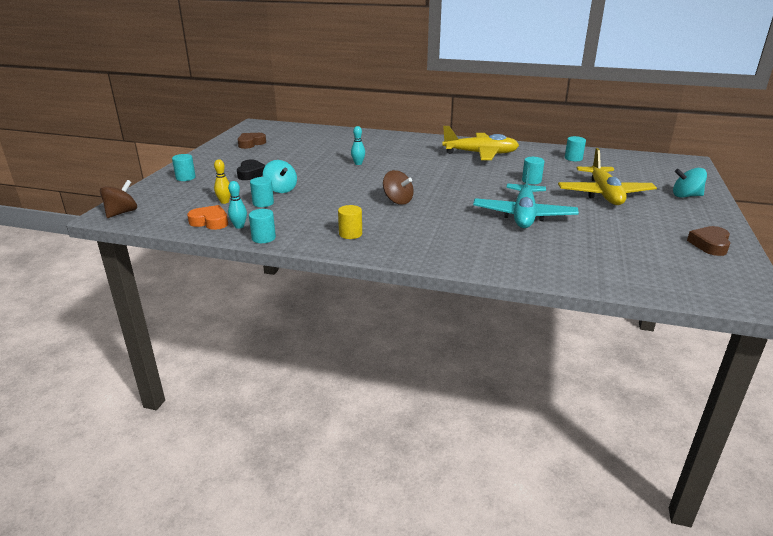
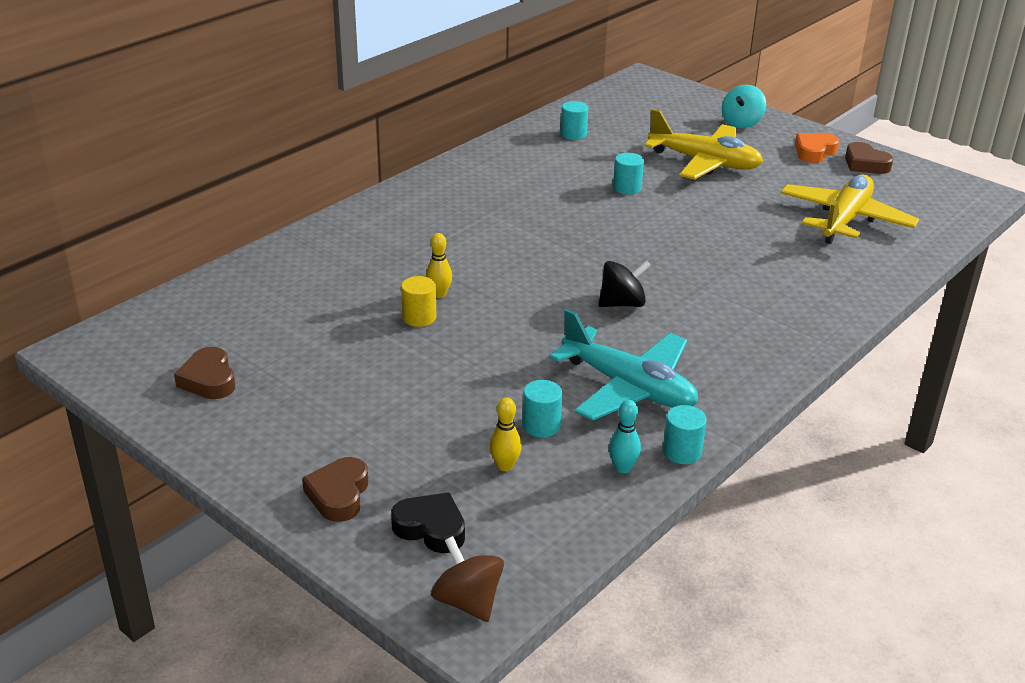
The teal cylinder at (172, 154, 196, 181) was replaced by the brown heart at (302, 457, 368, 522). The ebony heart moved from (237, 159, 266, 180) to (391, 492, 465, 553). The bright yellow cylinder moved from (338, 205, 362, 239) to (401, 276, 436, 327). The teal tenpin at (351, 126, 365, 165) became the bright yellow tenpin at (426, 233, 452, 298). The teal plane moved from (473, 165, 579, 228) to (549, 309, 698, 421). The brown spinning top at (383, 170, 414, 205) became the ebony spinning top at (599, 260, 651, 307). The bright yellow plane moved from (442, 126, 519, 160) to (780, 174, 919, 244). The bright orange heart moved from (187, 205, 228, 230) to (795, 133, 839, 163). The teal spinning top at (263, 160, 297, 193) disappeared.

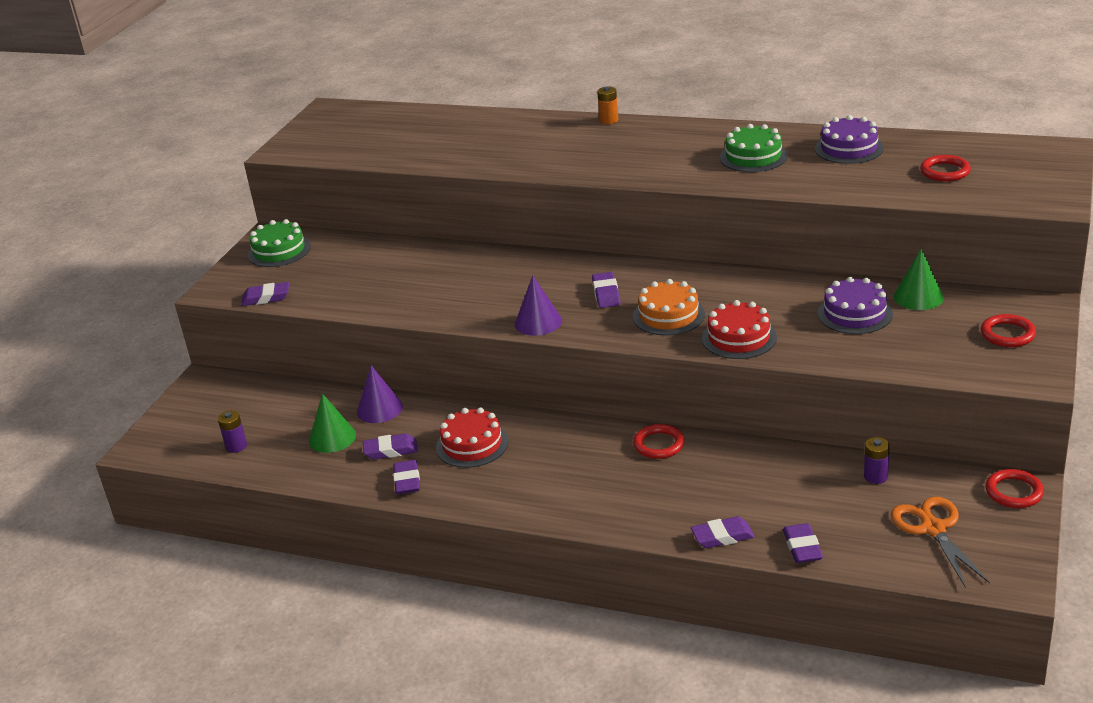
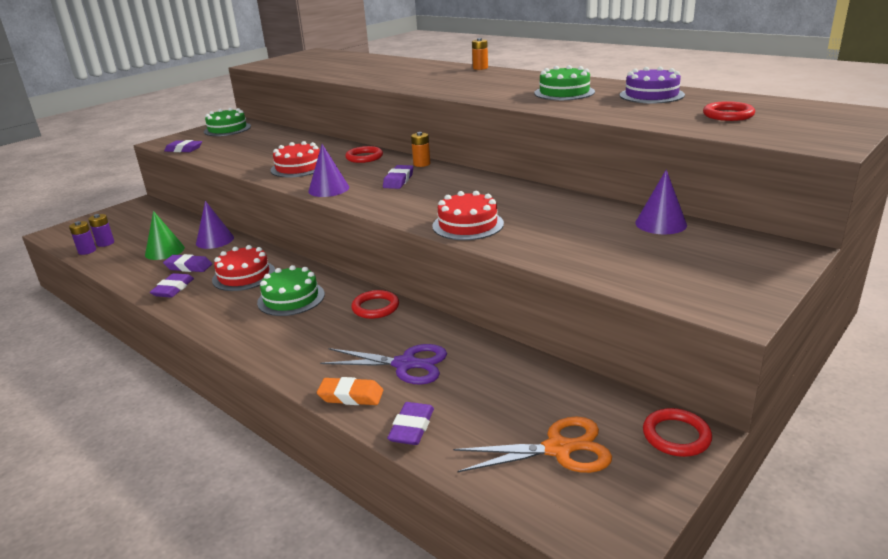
The royal purple power cell moved from (864, 437, 890, 484) to (69, 221, 96, 255). The green gateau at (257, 265, 325, 316) appeared. The scarlet gateau at (270, 141, 320, 177) appeared. The royal purple pencil eraser at (691, 516, 755, 548) became the bright orange pencil eraser at (317, 377, 383, 405). The royal purple shears at (320, 344, 447, 385) appeared. The scarlet ring moved from (981, 314, 1036, 347) to (345, 146, 383, 163). The bright orange power cell at (411, 132, 430, 167) appeared. The bright orange shears at (891, 497, 990, 588) turned 75 degrees clockwise. The green cone shape at (893, 248, 944, 310) became the royal purple cone shape at (635, 169, 687, 234). The bright orange gateau at (633, 279, 705, 335) disappeared. The royal purple gateau at (817, 277, 893, 334) disappeared.

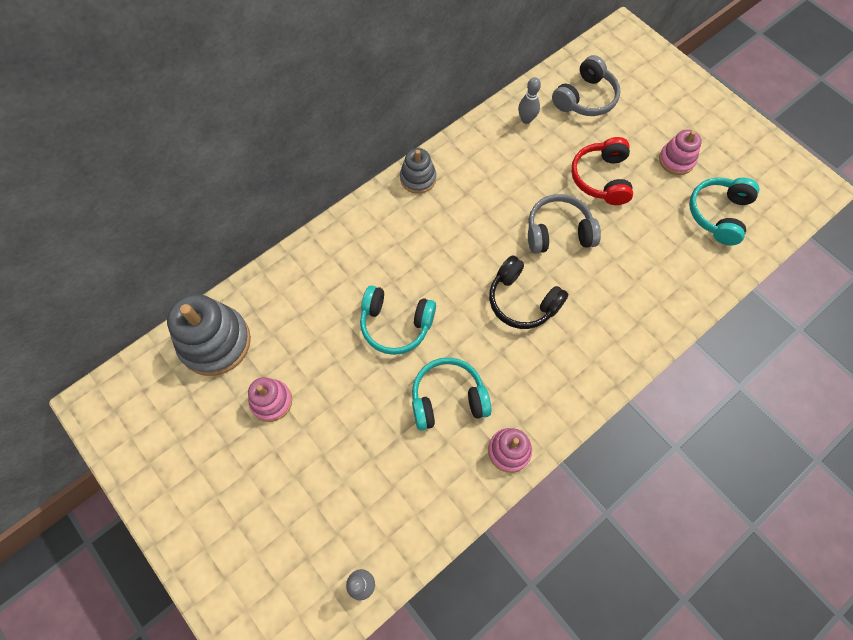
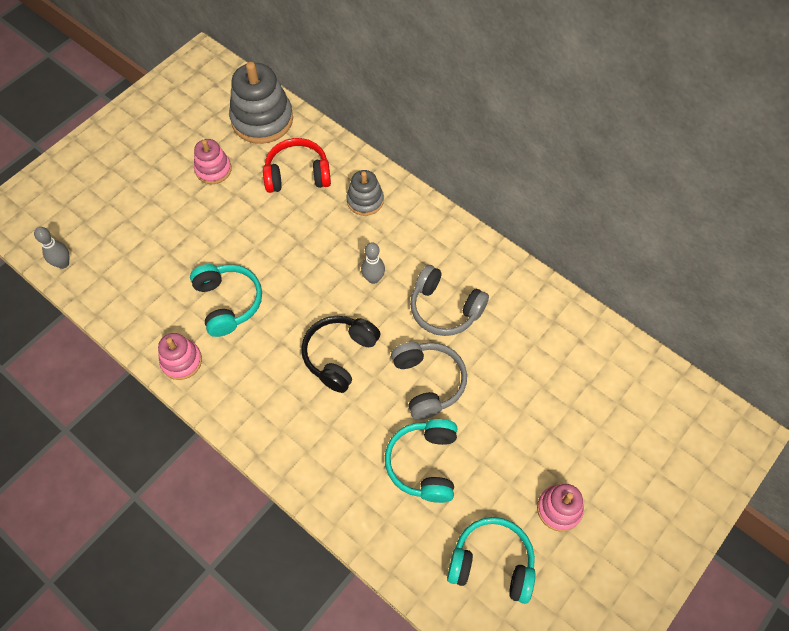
The scarlet headphones moved from (571, 137, 633, 205) to (263, 138, 331, 193). The ash-grey stacking toy moved from (400, 148, 436, 194) to (346, 170, 384, 216). The ash-grey tenpin moved from (518, 77, 541, 124) to (361, 242, 385, 284). The teal headphones moved from (360, 285, 436, 355) to (385, 419, 457, 503). The ash-grey headphones moved from (552, 55, 620, 116) to (410, 265, 489, 336).

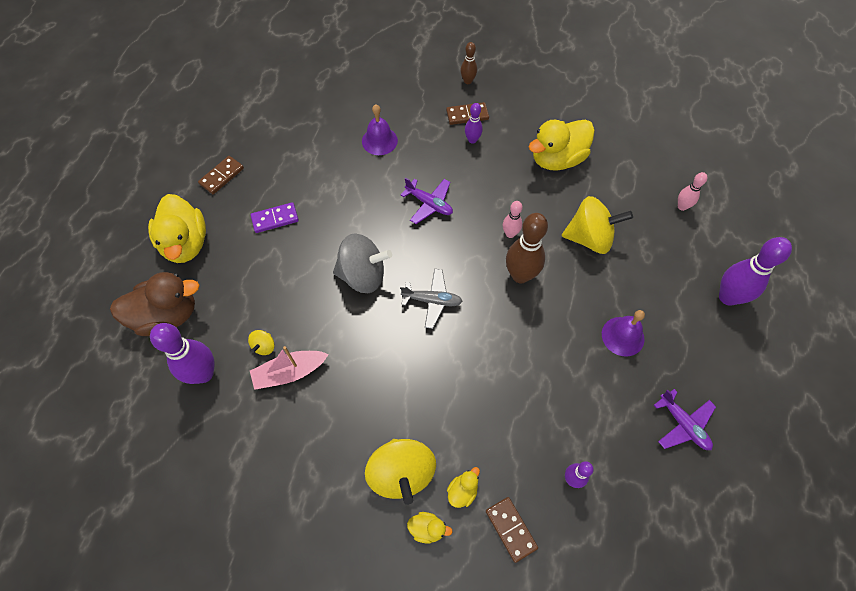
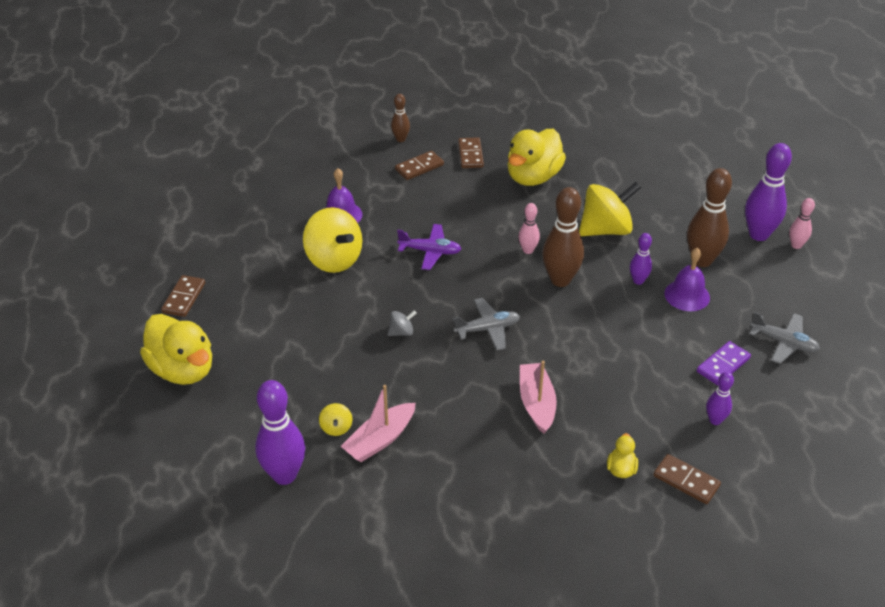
The bright yellow spinning top moved from (365, 439, 436, 505) to (303, 207, 362, 273). The ash-grey spinning top at (333, 233, 392, 293) changed to 0.44 times the size. The brown domino tile at (458, 137, 484, 168) appeared. The rose-pink sailboat at (520, 361, 557, 434) appeared. The royal purple tenpin moved from (465, 103, 483, 144) to (630, 233, 652, 285). The brown tenpin at (687, 168, 732, 267) appeared. The royal purple domino tile moved from (251, 202, 299, 233) to (697, 341, 751, 385). The royal purple plane at (654, 389, 716, 450) became the ash-grey plane at (749, 312, 820, 364). The rose-pink tenpin moved from (678, 172, 707, 211) to (789, 198, 815, 249). The brown toy duck at (110, 272, 199, 336) disappeared. The bright yellow toy duck at (407, 512, 452, 544) disappeared.

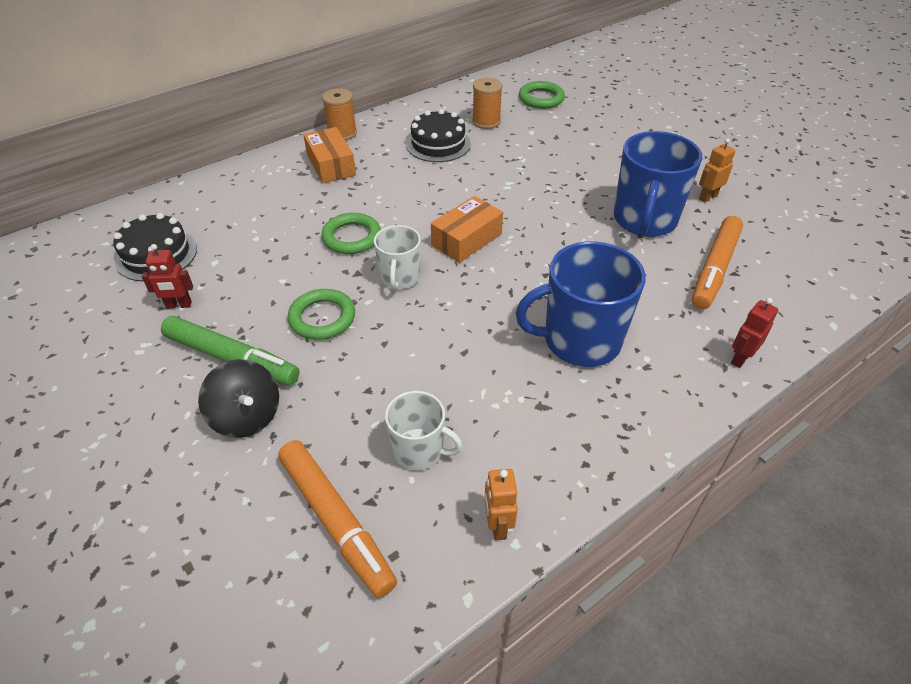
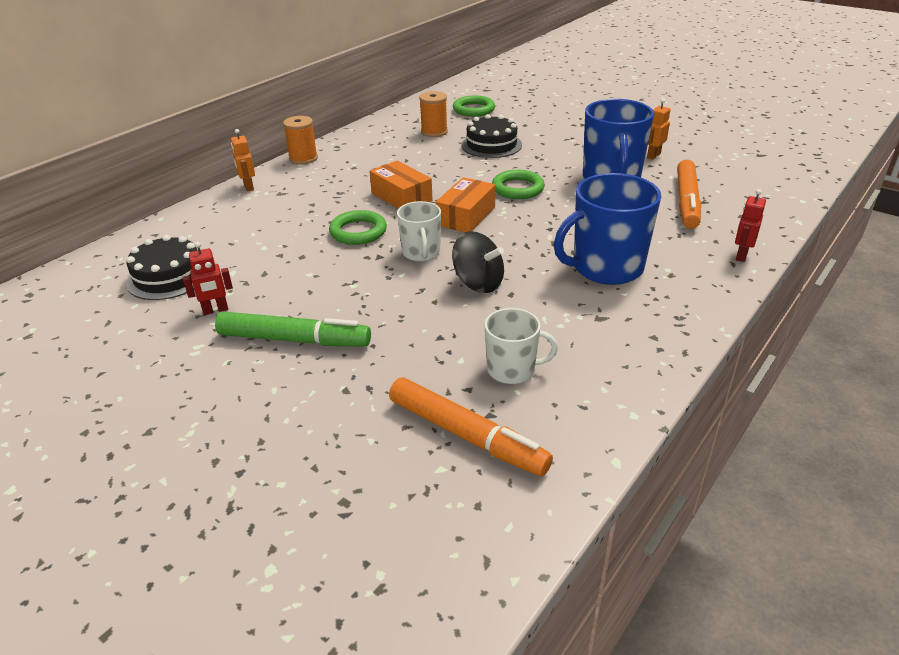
The bright orange robot moved from (484, 469, 518, 540) to (231, 129, 255, 192). The bright orange package moved from (303, 127, 356, 183) to (369, 160, 433, 209). The ebony spinning top moved from (198, 359, 279, 438) to (452, 231, 504, 293). The ebony gateau moved from (406, 109, 471, 162) to (461, 114, 522, 158). The green ring moved from (288, 289, 355, 340) to (492, 170, 545, 199).

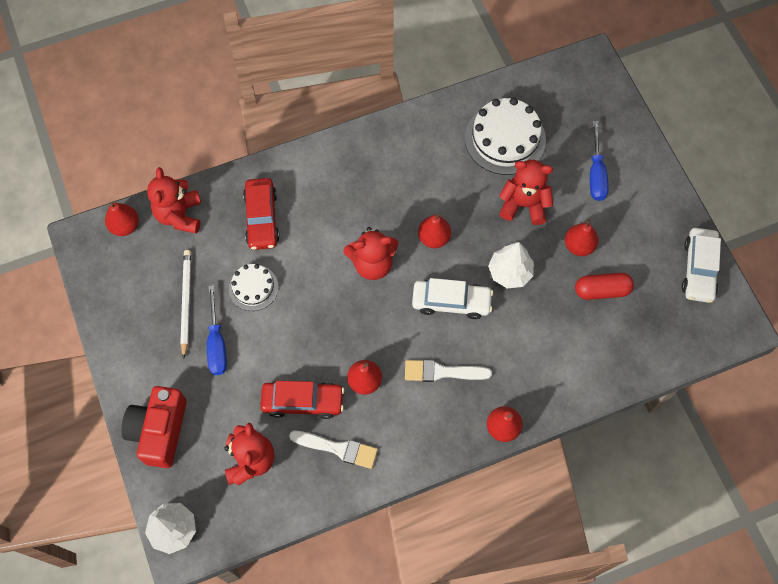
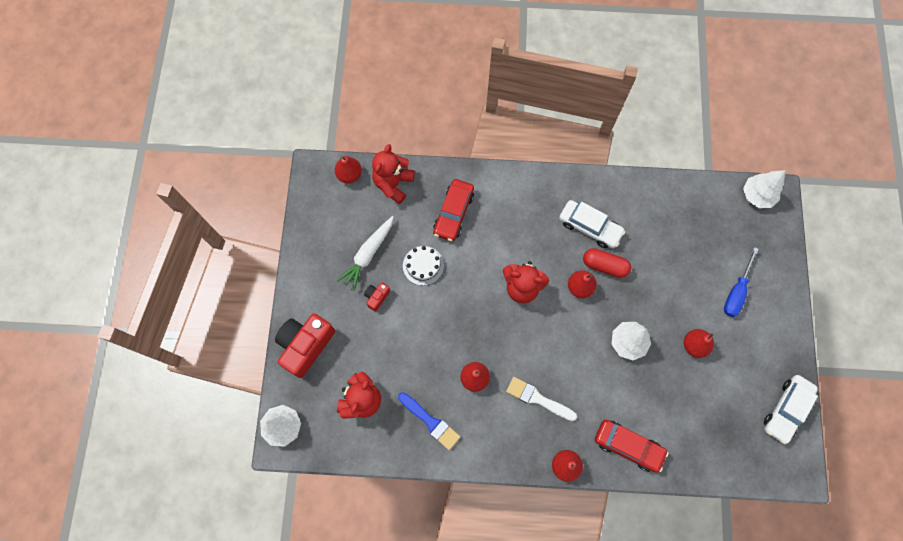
The white lead pencil at (180, 250, 191, 359) was replaced by the white toy carrot at (337, 216, 394, 291). The cobalt flat screwdriver at (207, 285, 227, 375) was replaced by the scarlet photo camera at (364, 282, 390, 312). The white brush at (289, 431, 378, 469) became the cobalt brush at (398, 392, 460, 450). The white toy car moved from (412, 278, 493, 319) to (559, 200, 625, 248). The scarlet pill shape moved from (575, 273, 634, 300) to (583, 248, 631, 278). The scarlet toy car moved from (260, 381, 344, 419) to (595, 420, 668, 473). The white tree at (743, 170, 785, 208) appeared. The white gateau at (465, 98, 546, 175) disappeared. The scarlet teddy bear at (499, 160, 553, 225) disappeared.

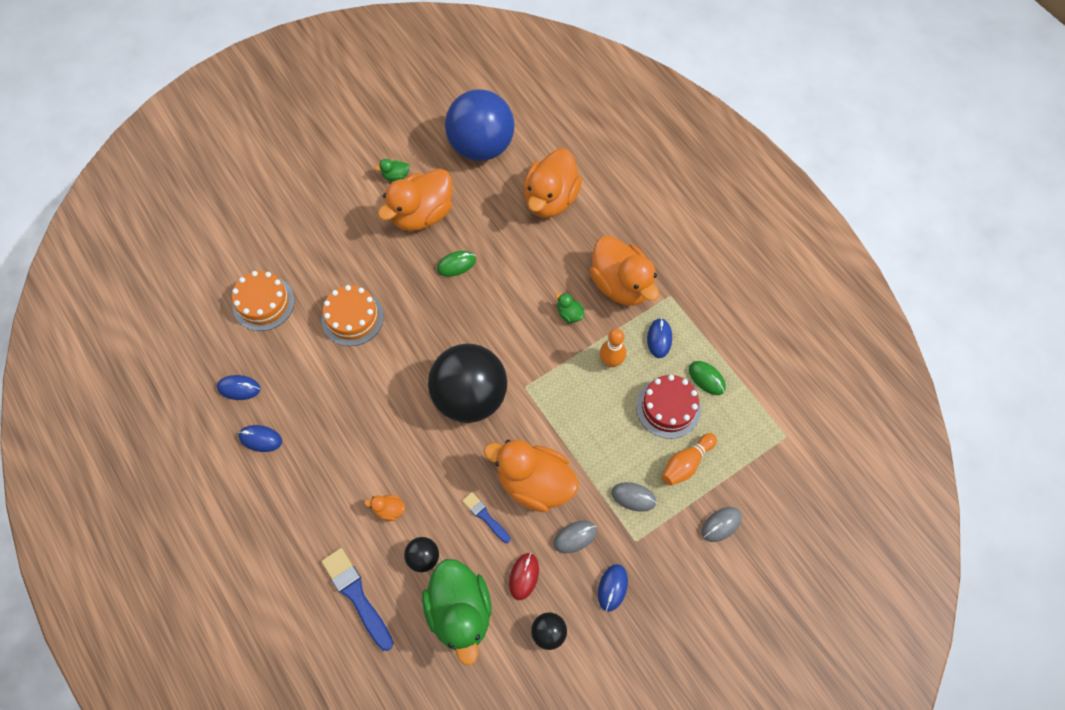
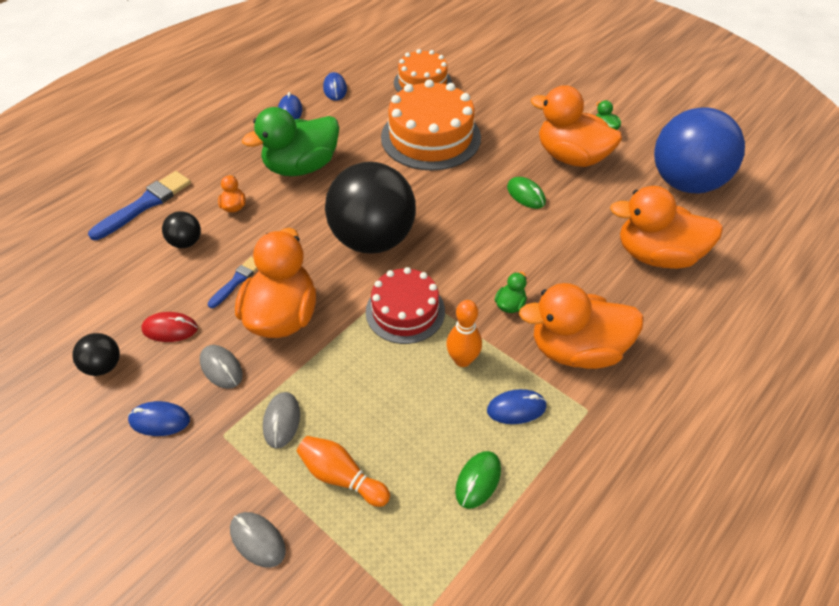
The green toy duck moved from (422, 559, 492, 665) to (242, 107, 339, 176). The scarlet gateau moved from (636, 375, 701, 439) to (366, 267, 445, 344). The bright orange gateau at (321, 285, 384, 346) changed to 1.58 times the size. The bright orange toy duck at (590, 236, 659, 306) turned 45 degrees clockwise.

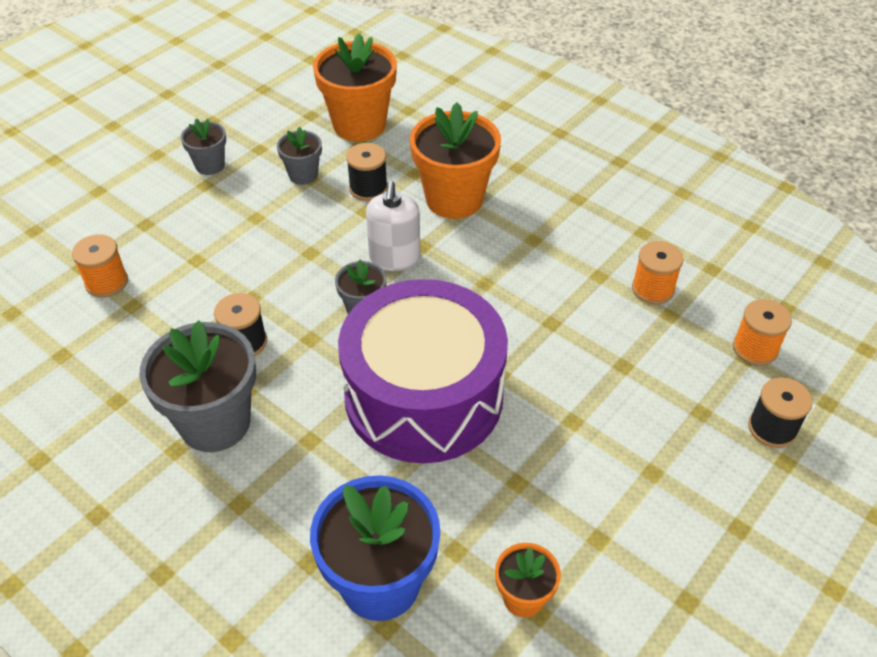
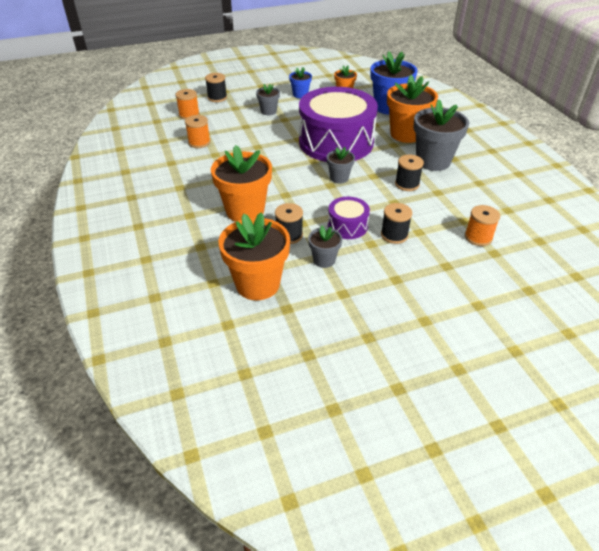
The ash-grey flower pot moved from (181, 119, 226, 175) to (256, 84, 280, 115). The cobalt flower pot at (289, 67, 312, 98) appeared. The royal purple toy drum at (328, 197, 370, 239) appeared. The ebony bobbin at (381, 203, 412, 244) appeared. The bright orange flower pot at (387, 75, 438, 143) appeared. The white soap dispenser at (366, 181, 420, 271) disappeared.

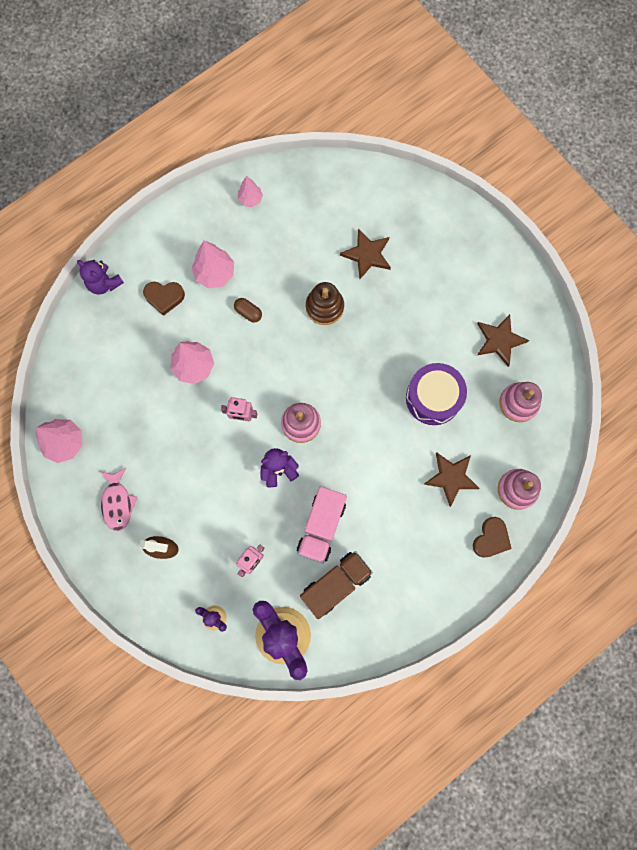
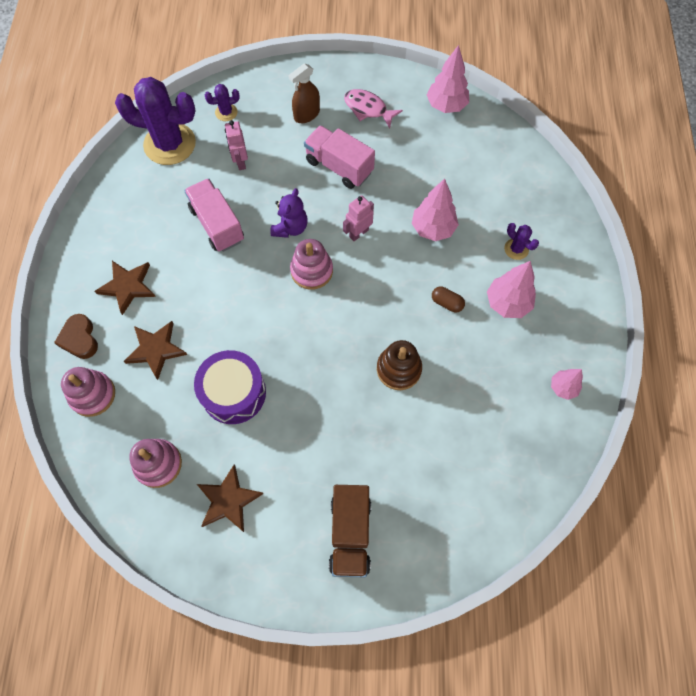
The brown star moved from (340, 228, 391, 279) to (95, 261, 156, 315). The rose-pink truck at (304, 125, 375, 189) appeared. The brown truck moved from (300, 551, 373, 619) to (329, 485, 371, 577). The brown pill shape at (234, 298, 262, 323) turned 45 degrees clockwise. The brown heart at (143, 282, 185, 316) was replaced by the royal purple prickly plant at (504, 223, 539, 260). The royal purple teddy bear at (77, 260, 124, 294) disappeared.

